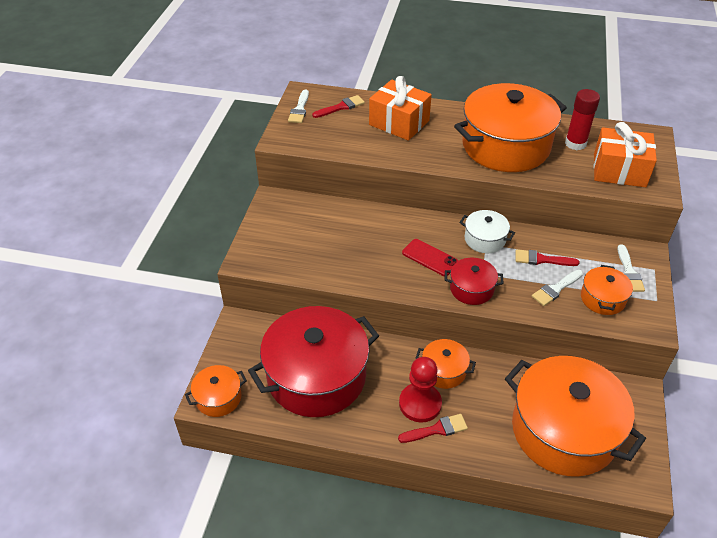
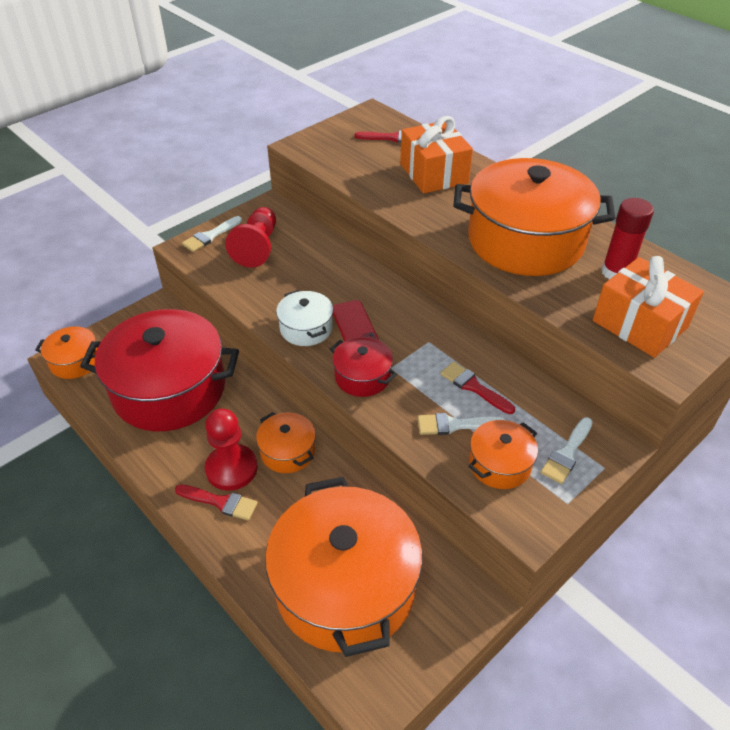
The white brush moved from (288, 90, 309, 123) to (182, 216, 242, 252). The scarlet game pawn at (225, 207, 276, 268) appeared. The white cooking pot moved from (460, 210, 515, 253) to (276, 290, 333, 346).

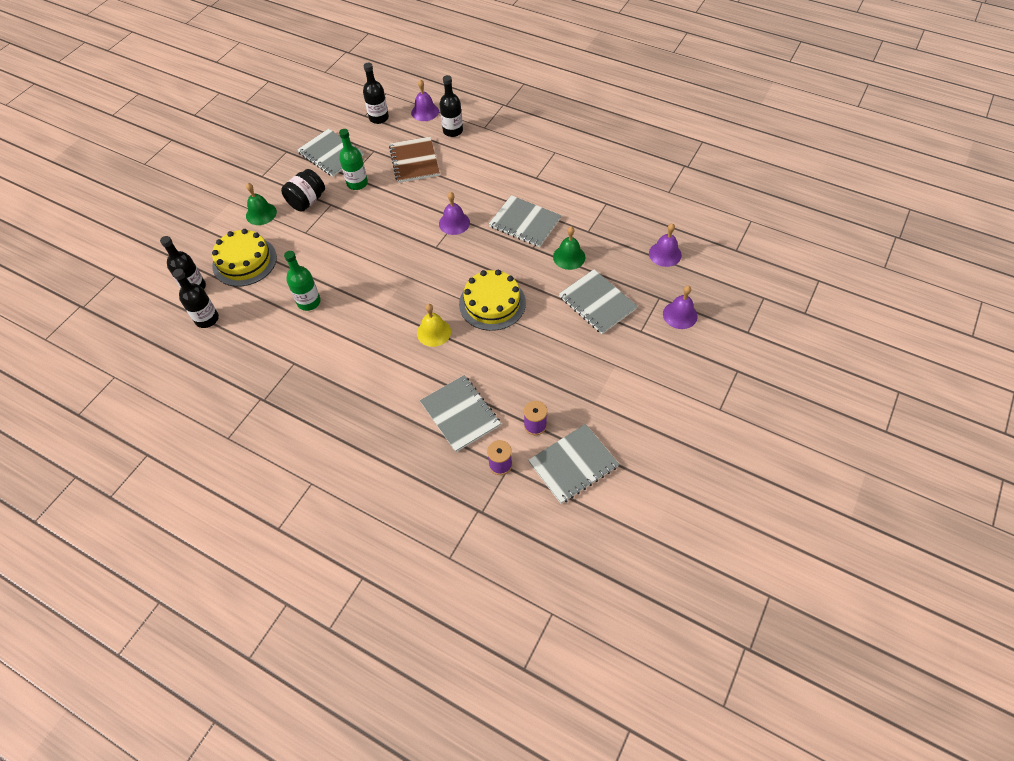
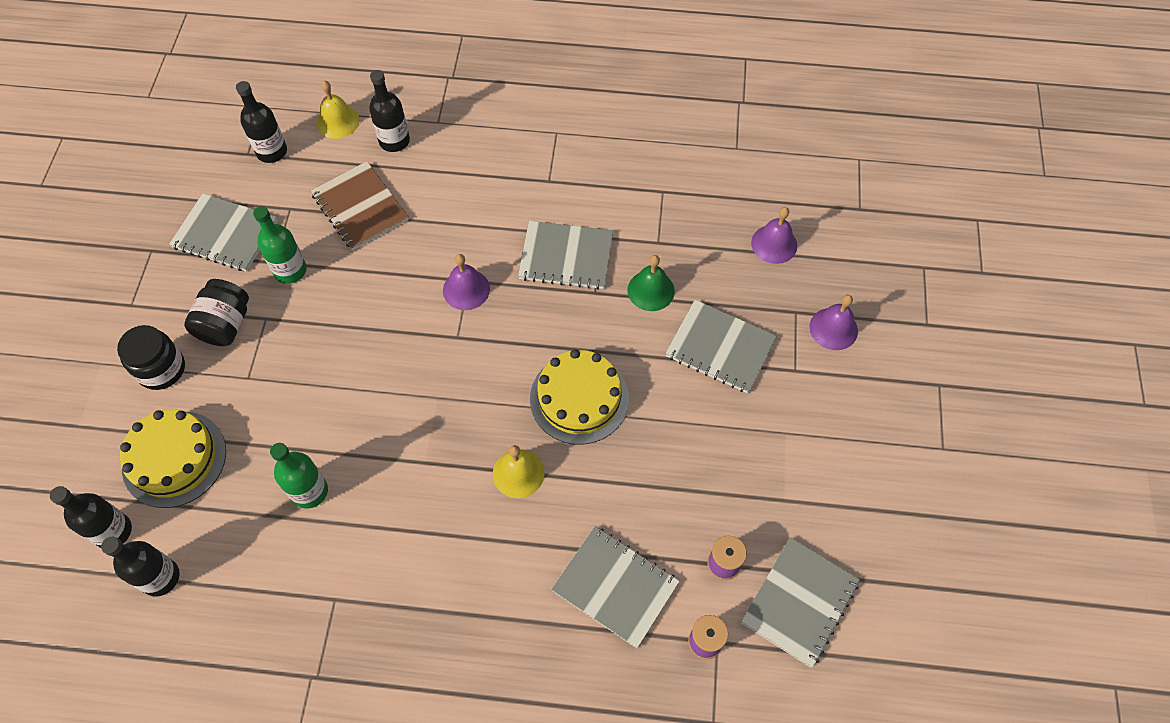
The green hand bell at (246, 183, 277, 225) was replaced by the ebony jar at (117, 325, 185, 390). The royal purple hand bell at (411, 79, 439, 121) became the bright yellow hand bell at (316, 81, 360, 139).

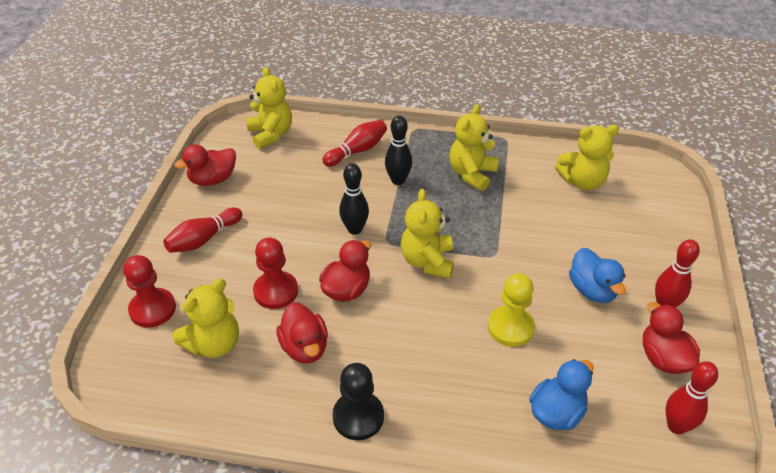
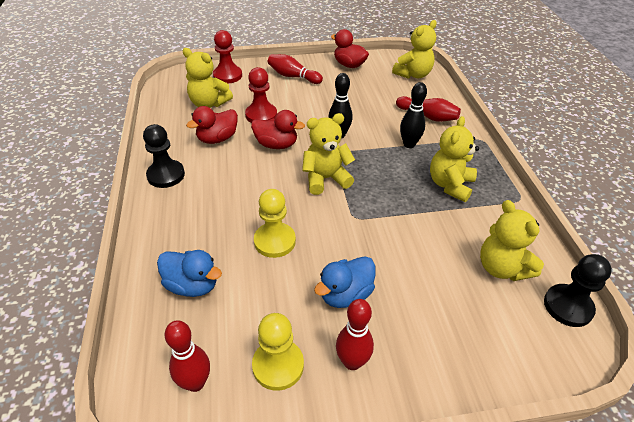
The scarlet toy duck at (643, 302, 700, 374) was replaced by the bright yellow game pawn at (252, 313, 304, 391). The bright yellow teddy bear at (450, 104, 499, 191) turned 75 degrees counterclockwise. The ebony game pawn at (544, 254, 612, 327) appeared.

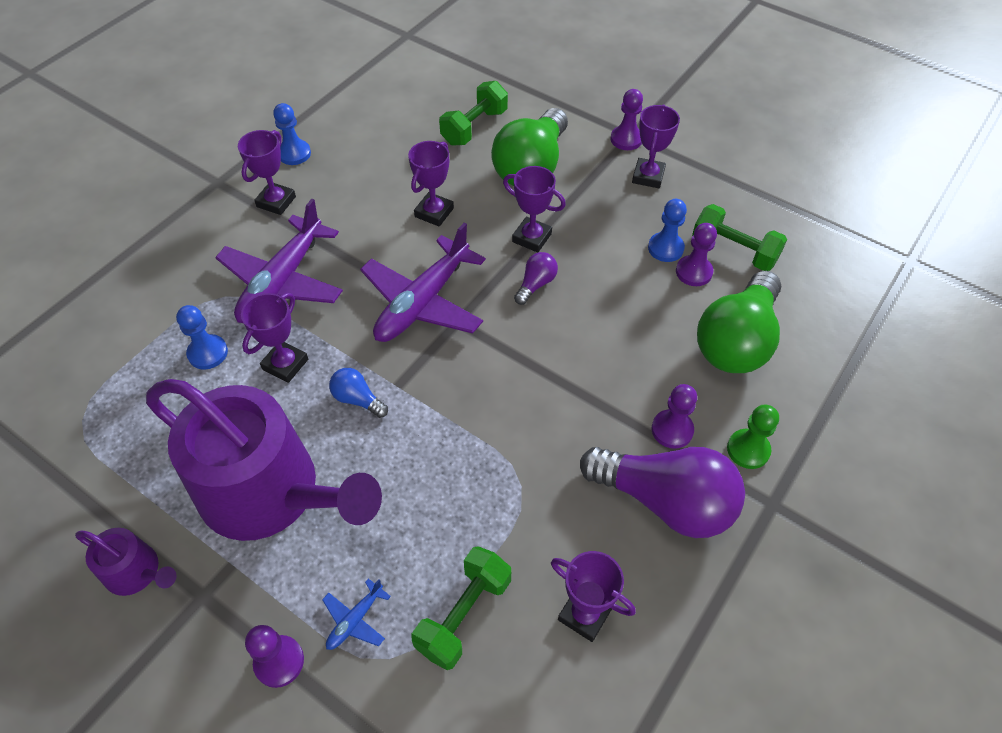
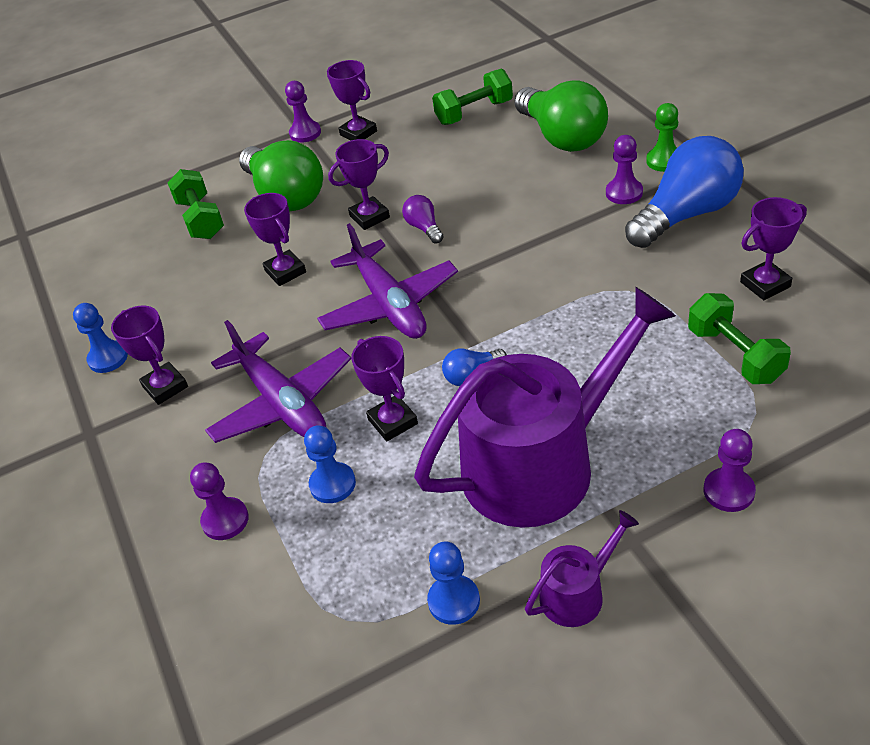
The royal purple game pawn moved from (676, 223, 717, 286) to (190, 462, 249, 540). The cobalt game pawn moved from (648, 199, 687, 262) to (427, 542, 480, 625). The royal purple light bulb at (580, 447, 745, 538) became the cobalt light bulb at (625, 136, 744, 248). The cobalt plane at (322, 578, 391, 650) disappeared.

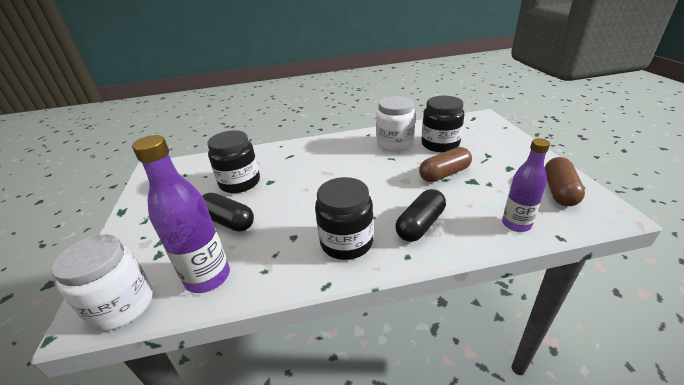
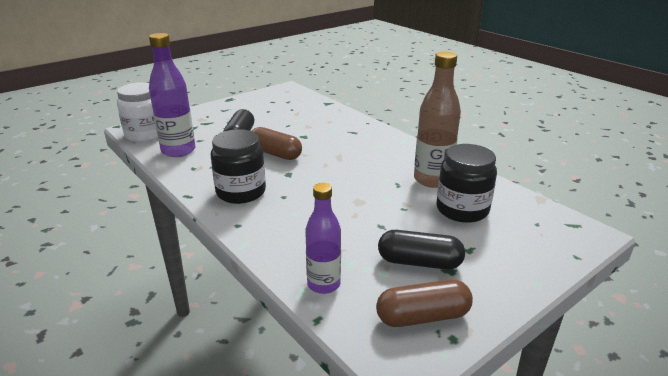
The brown pill shape moved from (419, 147, 472, 182) to (252, 127, 302, 160). The ebony pill shape moved from (395, 189, 446, 242) to (378, 230, 465, 270). The white jar at (376, 96, 415, 152) was replaced by the brown flask at (414, 51, 461, 188). The ebony jar at (207, 130, 260, 193) disappeared.

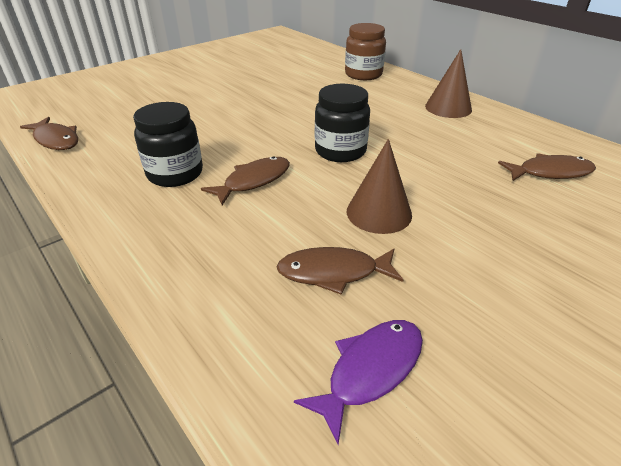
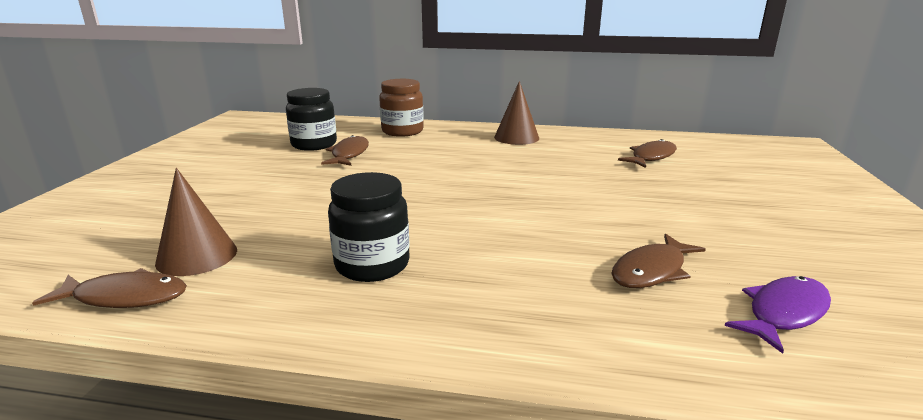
The brown cone shape moved from (347, 139, 412, 234) to (155, 168, 237, 276). The ebony jar moved from (315, 84, 370, 162) to (286, 88, 337, 151). The brown fish moved from (201, 156, 290, 206) to (321, 135, 369, 166). The royal purple fish at (294, 320, 423, 445) turned 45 degrees clockwise.

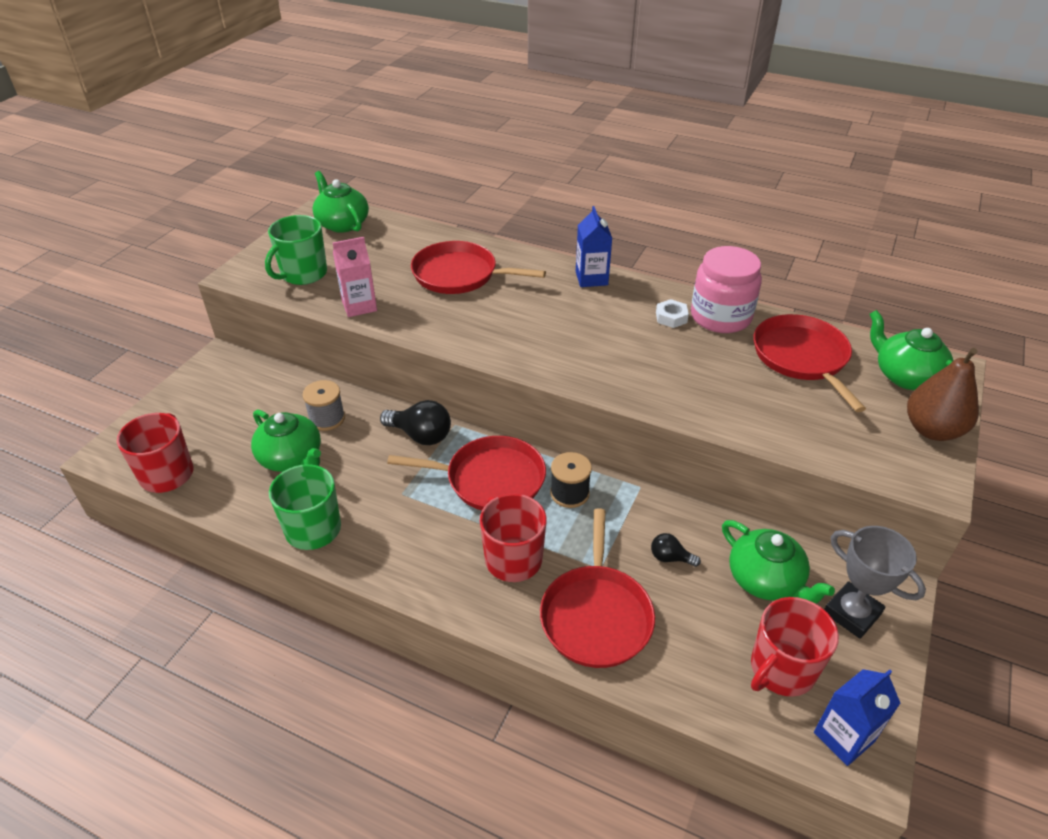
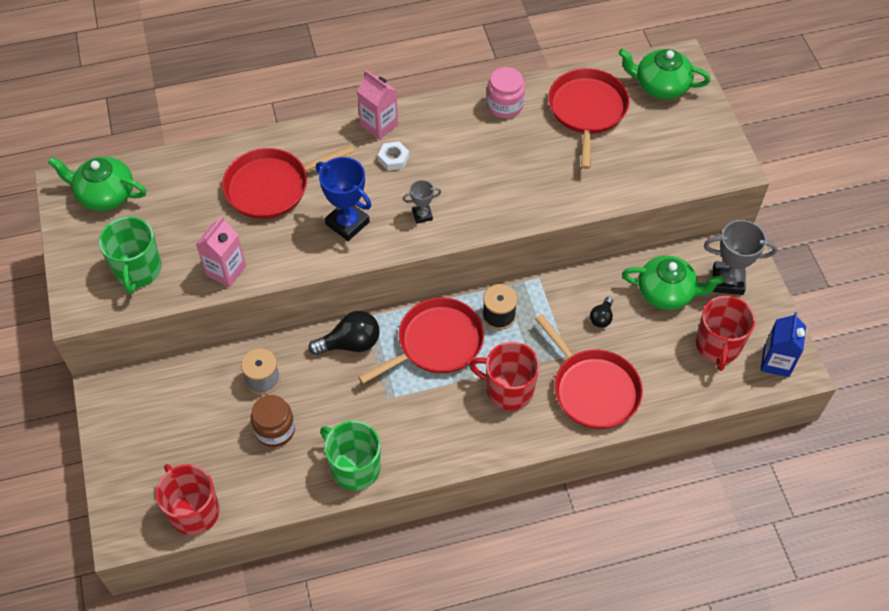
The green china teapot at (251, 410, 321, 472) was replaced by the brown jar at (251, 395, 295, 447). The cobalt prize cup at (316, 157, 371, 241) appeared. The cobalt milk carton at (576, 206, 613, 287) became the rose-pink milk carton at (357, 70, 398, 140). The white hexagon nut moved from (656, 299, 689, 328) to (378, 141, 409, 171). The ash-grey prize cup at (403, 180, 441, 223) appeared. The rose-pink jar at (691, 246, 762, 333) changed to 0.67 times the size. The scarlet skillet at (754, 314, 866, 412) turned 60 degrees clockwise. The ebony light bulb at (651, 533, 701, 567) turned 45 degrees counterclockwise. The brown toy pear at (907, 348, 979, 441) disappeared.

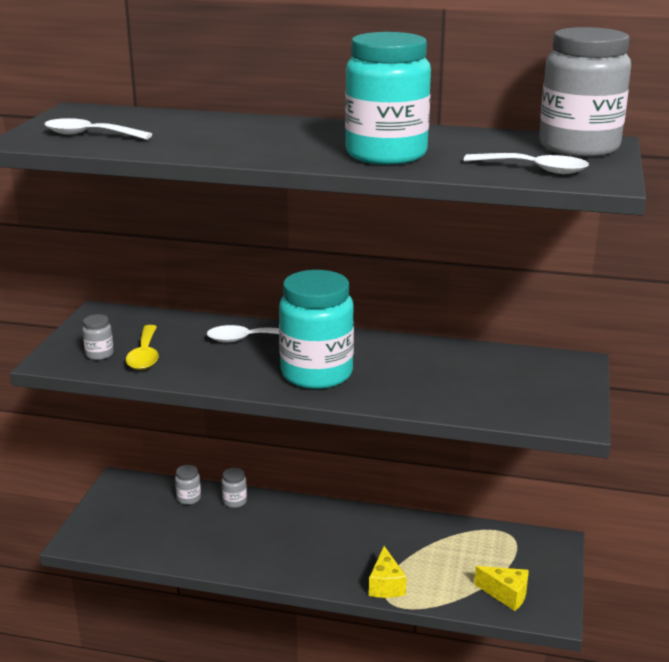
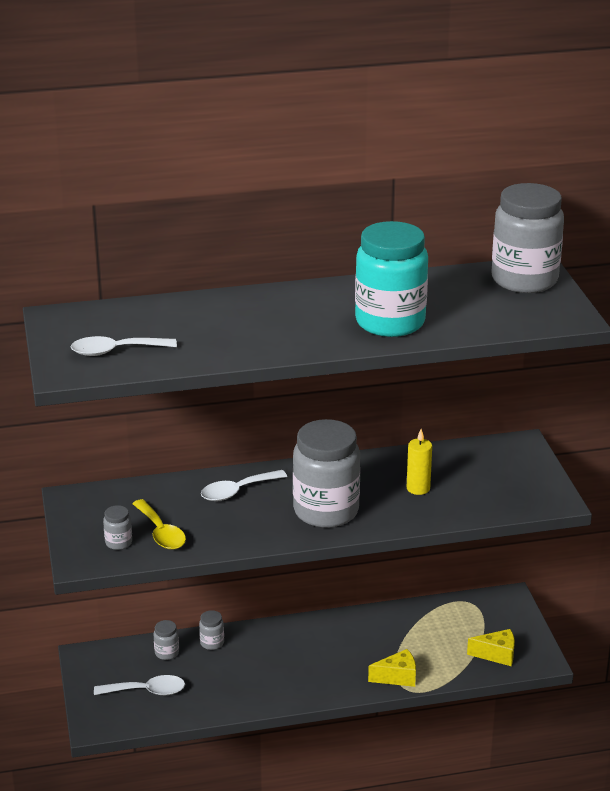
The white tablespoon moved from (464, 153, 589, 174) to (94, 675, 185, 695). The teal jar at (279, 270, 354, 389) became the ash-grey jar at (293, 419, 360, 528). The bright yellow cheese at (369, 546, 407, 598) turned 75 degrees counterclockwise. The bright yellow wax candle at (407, 429, 432, 495) appeared.

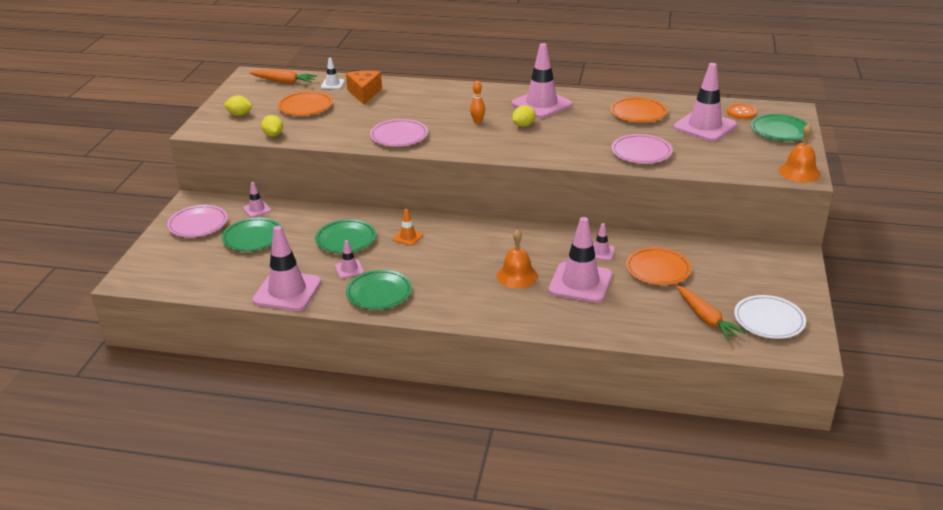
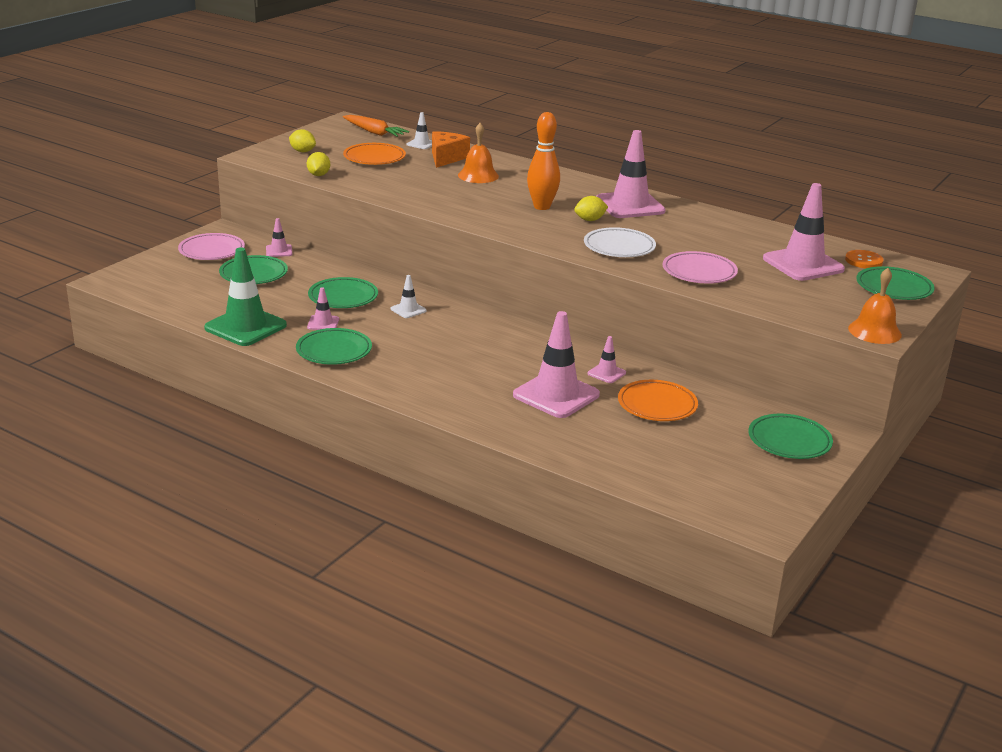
The rose-pink road cone at (252, 226, 321, 311) became the green road cone at (204, 247, 287, 346). The bright orange road cone at (393, 209, 423, 246) became the white road cone at (391, 275, 427, 318). The bright orange hand bell moved from (497, 229, 538, 288) to (458, 123, 499, 183). The bright orange tenpin at (470, 81, 485, 124) changed to 1.84 times the size. The white flat dish moved from (734, 295, 806, 339) to (584, 227, 656, 257). The green flat dish at (748, 413, 833, 459) appeared. The rose-pink flat dish at (370, 119, 428, 147) disappeared. The bright orange flat dish at (610, 97, 667, 123) disappeared. The bright orange toy carrot at (676, 286, 745, 340) disappeared.

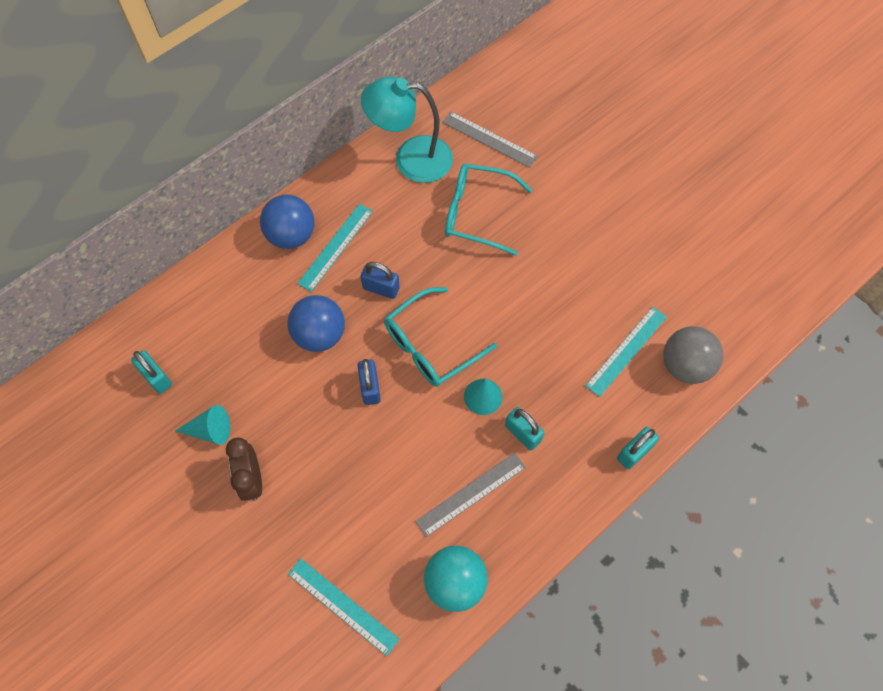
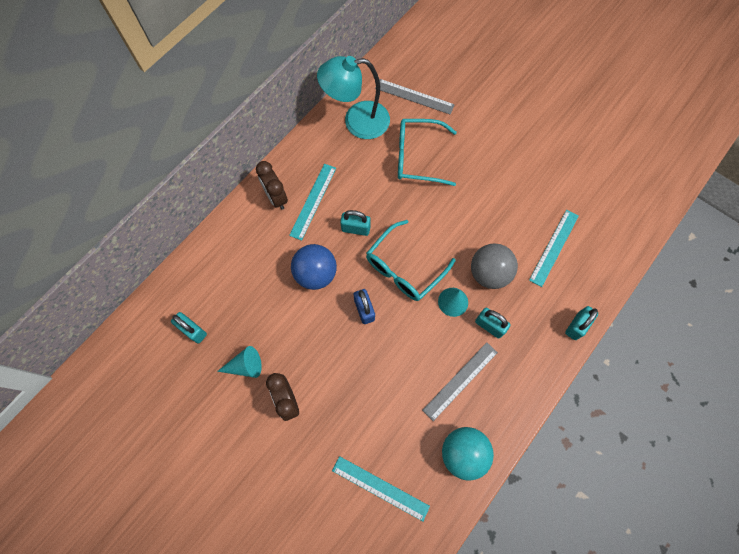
The cobalt sphere at (260, 195, 314, 249) was replaced by the brown clock at (256, 161, 288, 210). The cobalt padlock at (361, 262, 400, 299) became the teal padlock at (340, 210, 371, 236). The ash-grey sphere moved from (663, 326, 723, 384) to (471, 243, 518, 289).

